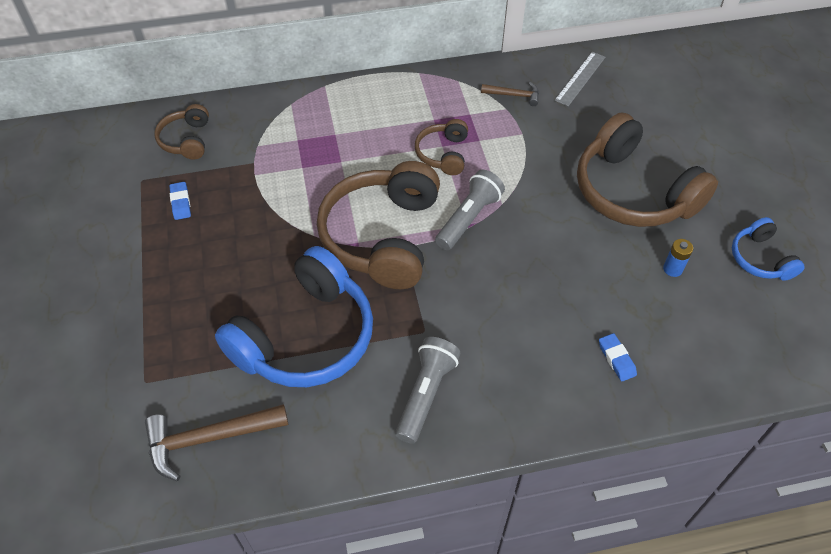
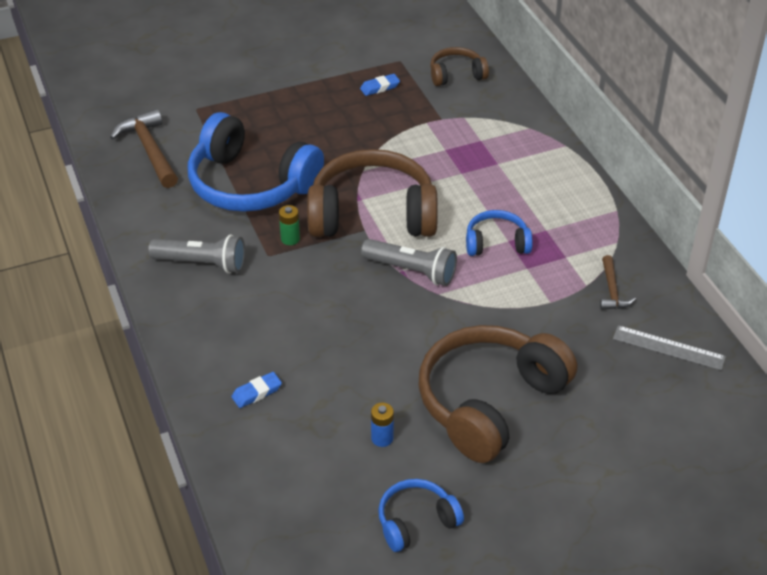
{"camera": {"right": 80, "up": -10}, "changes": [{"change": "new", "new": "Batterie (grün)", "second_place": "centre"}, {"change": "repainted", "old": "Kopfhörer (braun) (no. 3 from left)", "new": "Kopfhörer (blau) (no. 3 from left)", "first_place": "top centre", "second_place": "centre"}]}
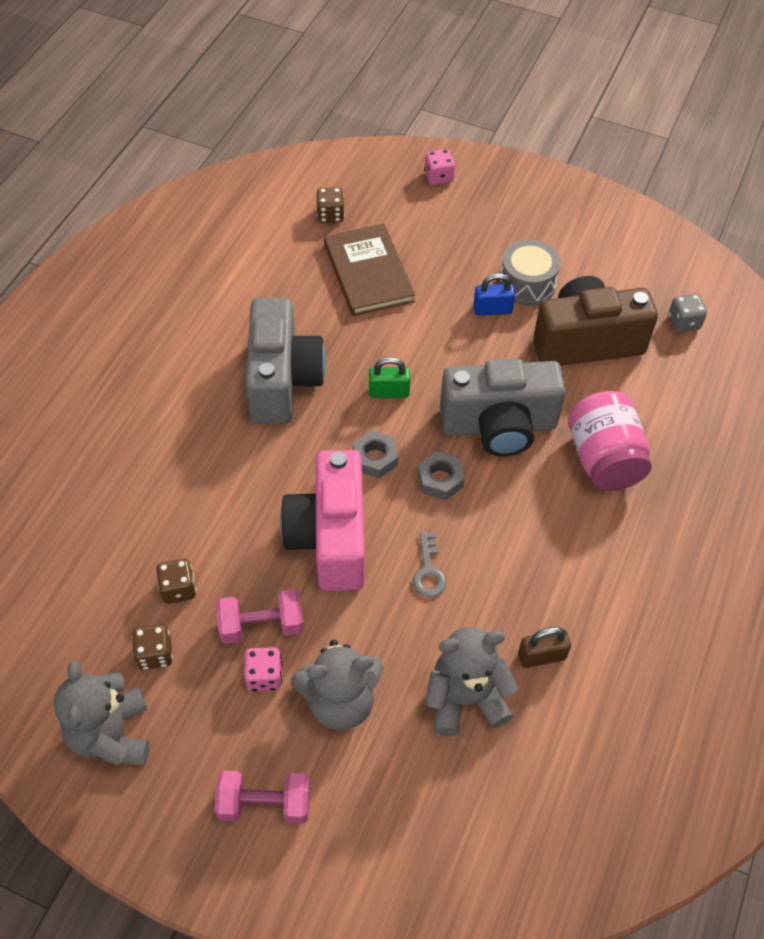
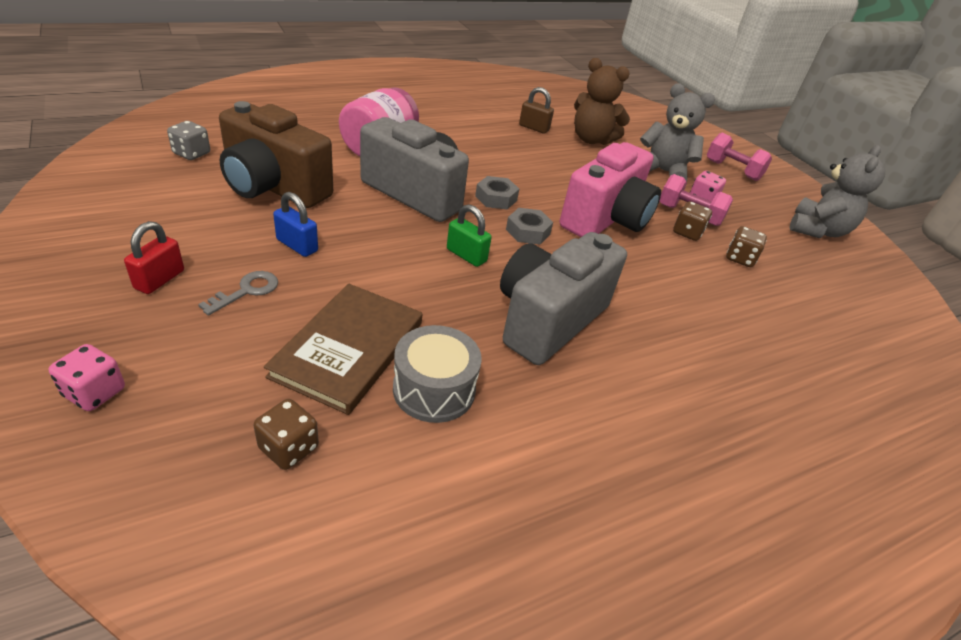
{"camera": {"right": -145, "up": -15}, "changes": [{"change": "new", "new": "Vorhängeschloss (rot)", "second_place": "middle left"}, {"change": "shifted", "old": "Spielwürfel (braun) (no. 1 from left in the first image)", "new": "Spielwürfel (braun) (no. 2 from left)", "first_place": "bottom left", "second_place": "middle right"}, {"change": "shifted", "old": "Schlüssel (grau)", "first_place": "centre", "second_place": "middle left"}, {"change": "shifted", "old": "Trommel (grau)", "first_place": "top right", "second_place": "centre"}, {"change": "repainted", "old": "Teddybär (grau) (no. 3 from left)", "new": "Teddybär (braun)", "first_place": "bottom centre", "second_place": "top centre"}]}
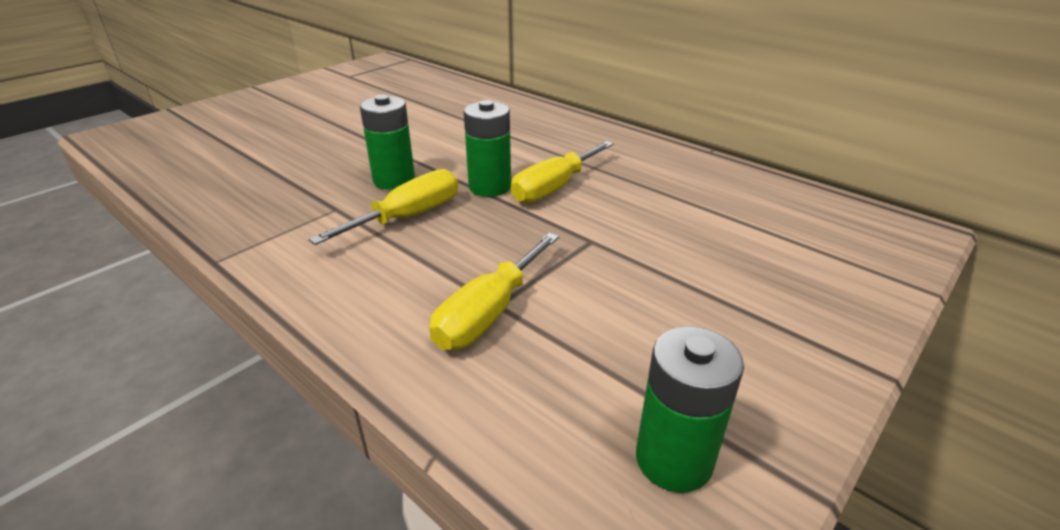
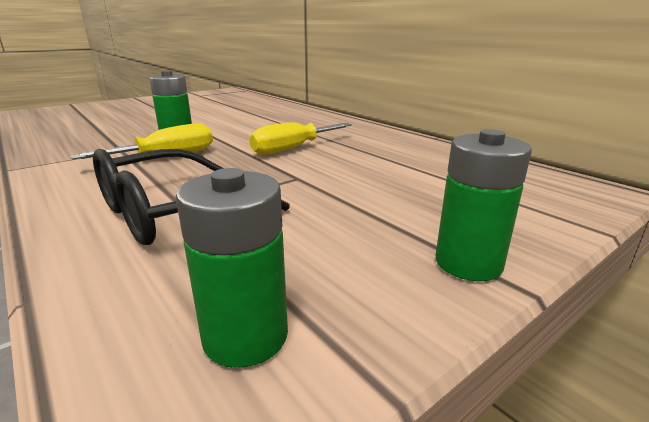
{"camera": {"right": 10, "up": -10}, "changes": [{"change": "shifted", "old": "Batterie (grün) (no. 2 from left in the first image)", "new": "Batterie (grün) (no. 3 from left)", "first_place": "top centre", "second_place": "middle right"}, {"change": "swapped", "old": "Schraubenzieher (gelb) (no. 2 from left)", "new": "Brille (schwarz)", "first_place": "centre", "second_place": "middle left"}]}
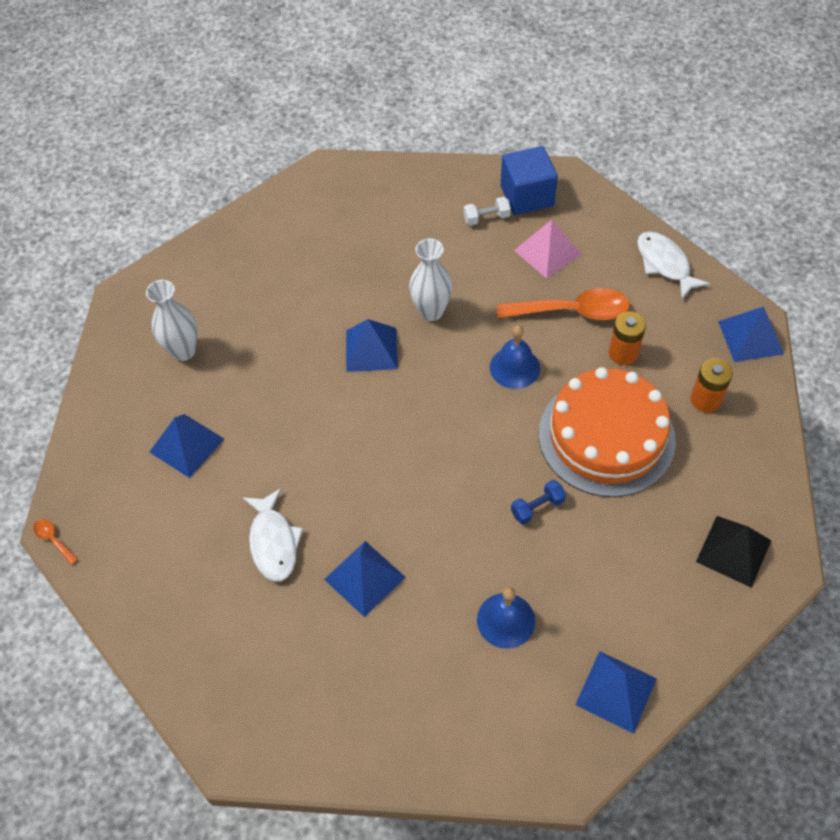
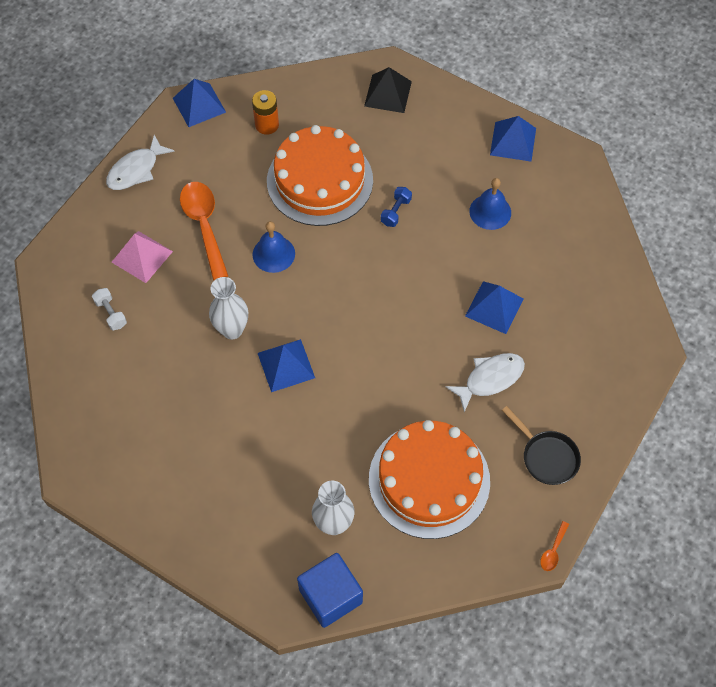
{"camera": {"right": -110, "up": 5}, "changes": [{"change": "gone", "old": "Batterie (orange) (no. 1 from left)", "first_place": "middle right"}, {"change": "new", "new": "Pfanne (schwarz)", "second_place": "middle right"}, {"change": "shifted", "old": "Kubus (blau)", "first_place": "top centre", "second_place": "bottom centre"}, {"change": "swapped", "old": "Pyramide (blau) (no. 1 from left)", "new": "Kuchen (orange) (no. 2 from left)", "first_place": "middle left", "second_place": "bottom centre"}, {"change": "rotated", "old": "Hantel (blau)", "first_place": "centre", "second_place": "top centre", "degrees": 75}]}
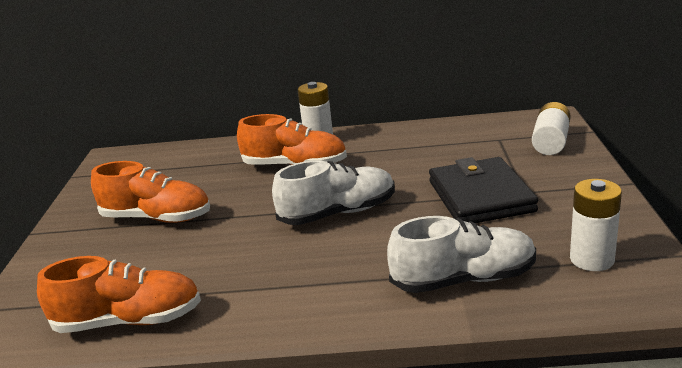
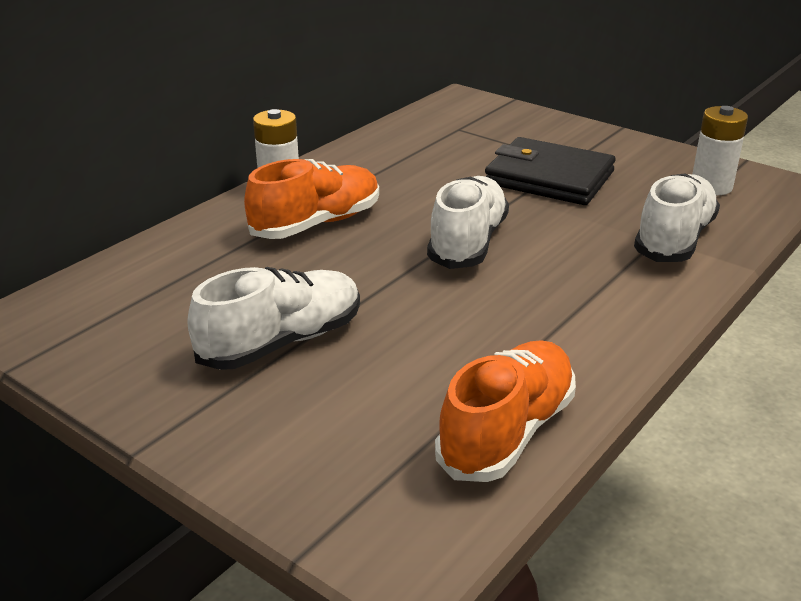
{"camera": {"right": -55, "up": 5}, "changes": [{"change": "gone", "old": "Batterie (weiß) (no. 2 from left)", "first_place": "middle right"}, {"change": "repainted", "old": "Schuh (orange) (no. 2 from left)", "new": "Schuh (weiß) (no. 1 from left)", "first_place": "middle left", "second_place": "centre"}]}
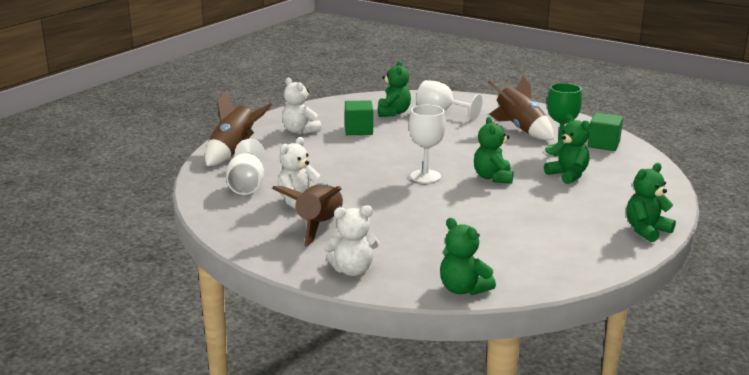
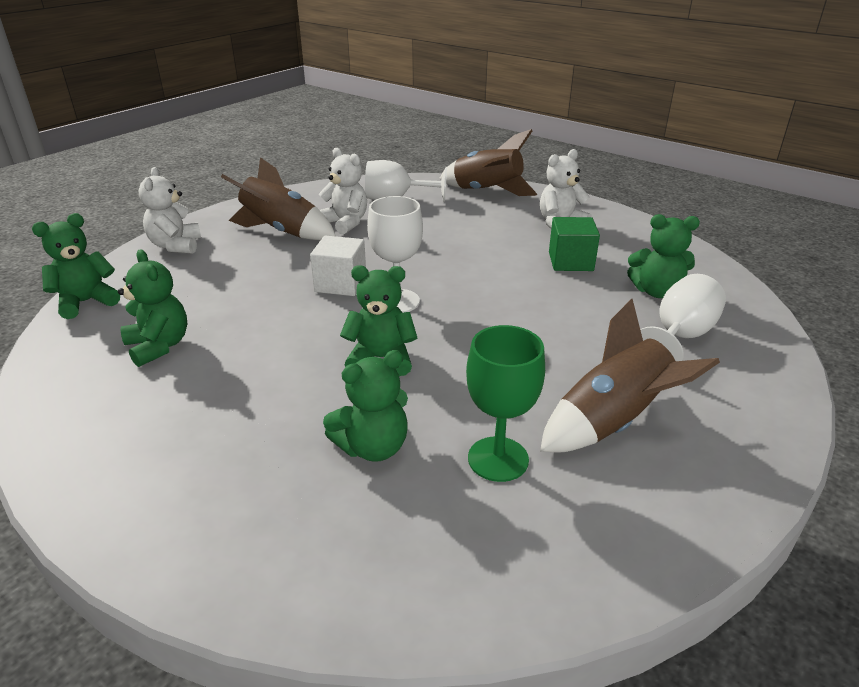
{"camera": {"right": 95, "up": 10}, "changes": [{"change": "gone", "old": "Kubus (grün) (no. 2 from left)", "first_place": "middle right"}, {"change": "new", "new": "Kubus (weiß)", "second_place": "centre"}, {"change": "shifted", "old": "Teddybär (grün) (no. 5 from left in the first image)", "new": "Teddybär (grün) (no. 2 from left)", "first_place": "middle right", "second_place": "middle left"}]}
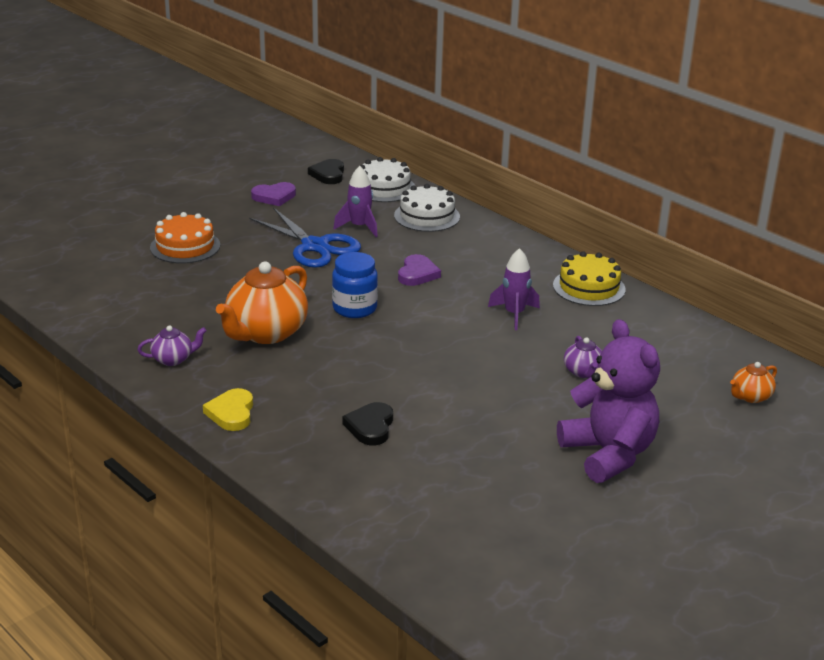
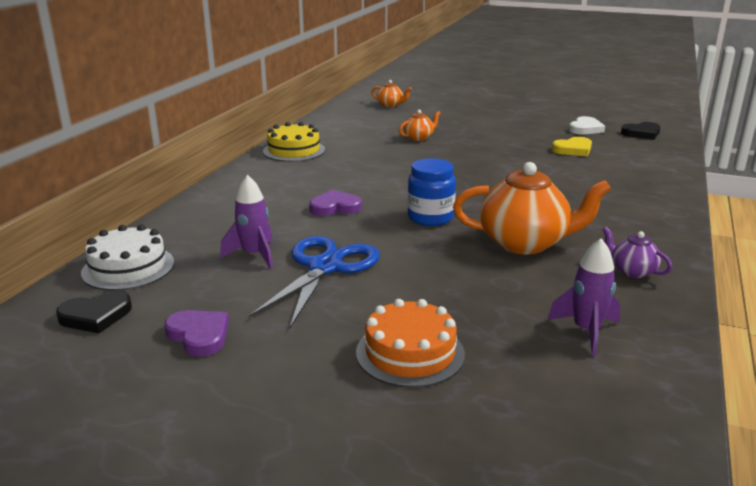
{"camera": {"right": -115, "up": -5}, "changes": [{"change": "gone", "old": "Kuchen (weiß) (no. 2 from left)", "first_place": "top centre"}, {"change": "gone", "old": "Teddybär (lila)", "first_place": "middle right"}, {"change": "new", "new": "Herz (weiß)", "second_place": "top right"}, {"change": "shifted", "old": "Herz (gelb)", "first_place": "middle left", "second_place": "top right"}, {"change": "shifted", "old": "Herz (schwarz) (no. 2 from left)", "first_place": "centre", "second_place": "top right"}, {"change": "shifted", "old": "Rakete (lila) (no. 2 from left)", "first_place": "centre", "second_place": "middle right"}, {"change": "repainted", "old": "Teekanne (lila) (no. 2 from left)", "new": "Teekanne (orange) (no. 2 from left)", "first_place": "middle right", "second_place": "top centre"}]}
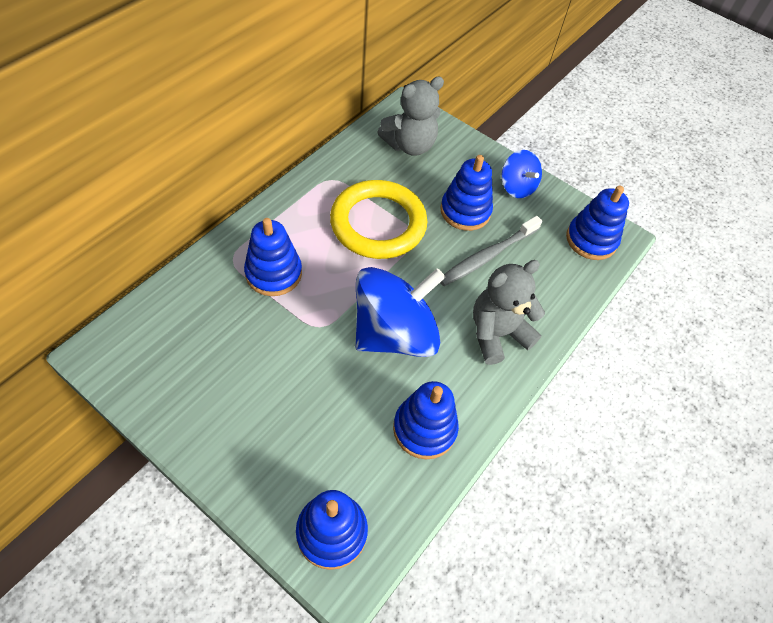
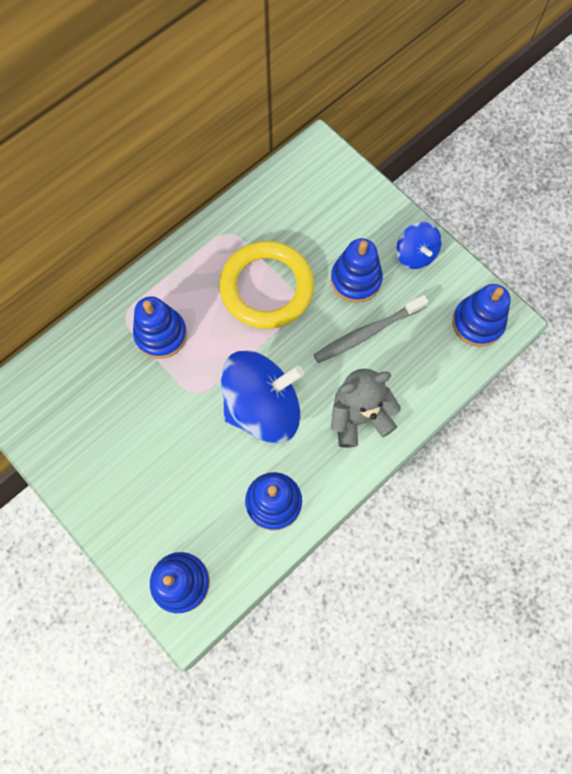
{"camera": {"right": 15, "up": 15}, "changes": [{"change": "gone", "old": "Teddybär (grau) (no. 1 from left)", "first_place": "top centre"}]}
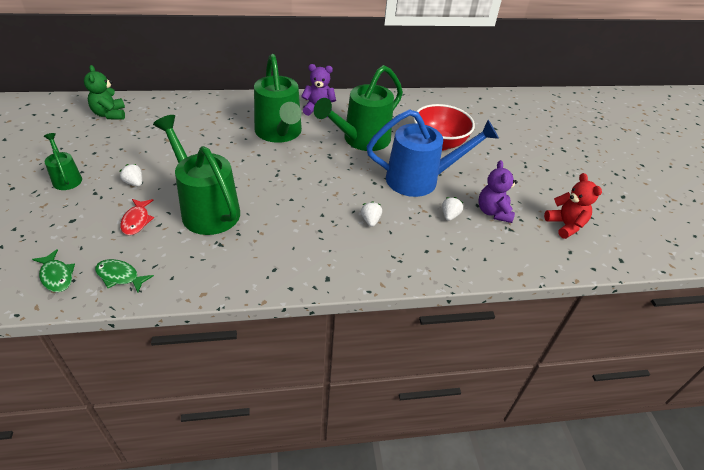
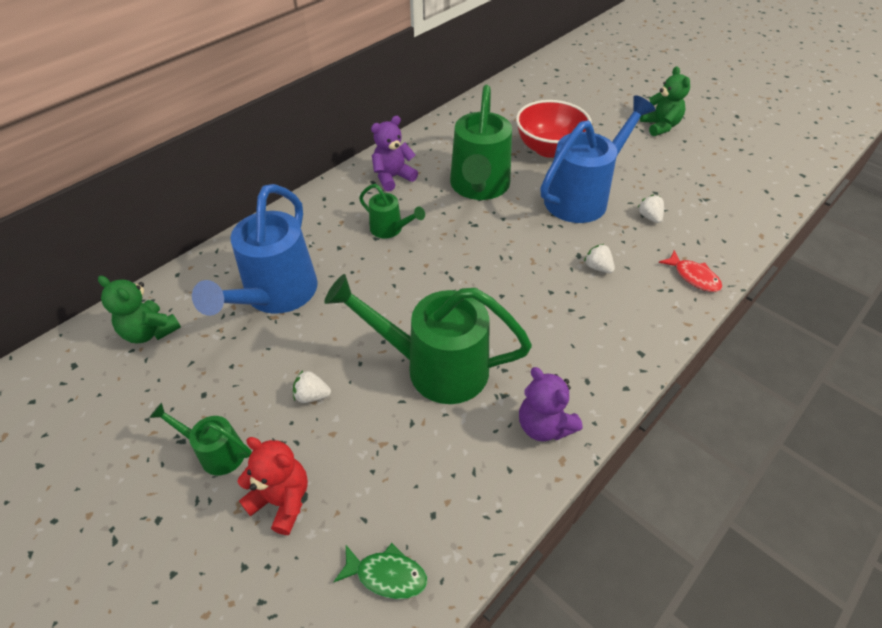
{"camera": {"right": -35, "up": 5}, "changes": [{"change": "gone", "old": "Fisch (grün) (no. 2 from left)", "first_place": "middle left"}, {"change": "new", "new": "Gießkanne (blau) (no. 1 from left)", "second_place": "middle left"}, {"change": "new", "new": "Teddybär (grün) (no. 2 from left)", "second_place": "top right"}, {"change": "shifted", "old": "Fisch (rot)", "first_place": "middle left", "second_place": "middle right"}, {"change": "shifted", "old": "Teddybär (lila) (no. 2 from left)", "first_place": "middle right", "second_place": "centre"}, {"change": "shifted", "old": "Teddybär (rot)", "first_place": "middle right", "second_place": "bottom left"}, {"change": "scaled", "old": "Gießkanne (grün) (no. 3 from left in the first image)", "first_place": "top centre", "second_place": "centre", "factor": 0.49}]}
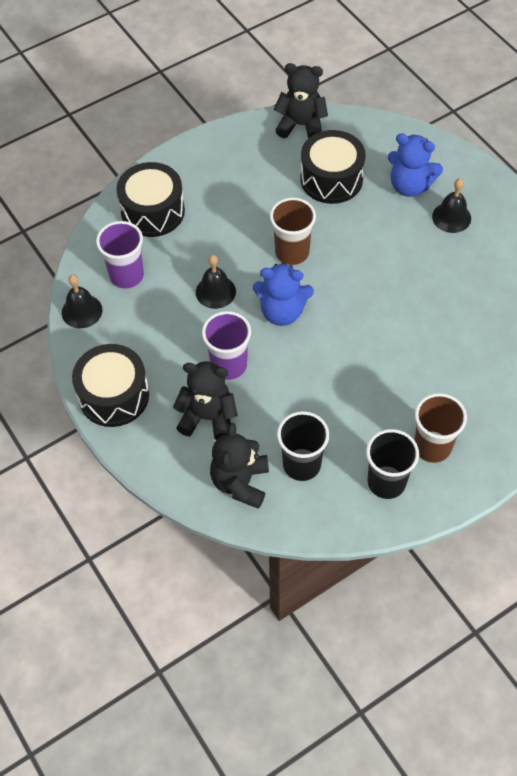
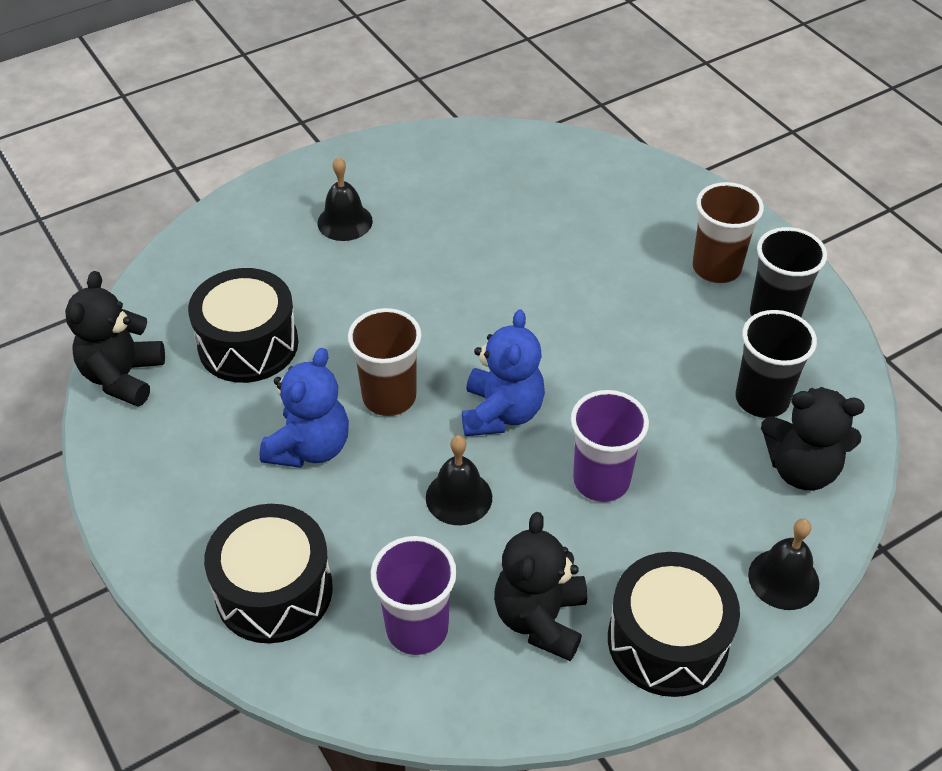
{"camera": {"right": -90, "up": -10}, "changes": [{"change": "shifted", "old": "Glocke (schwarz) (no. 1 from left in the first image)", "new": "Glocke (schwarz) (no. 3 from left)", "first_place": "middle left", "second_place": "bottom right"}, {"change": "shifted", "old": "Teddybär (schwarz) (no. 1 from left in the first image)", "new": "Teddybär (schwarz) (no. 2 from left)", "first_place": "centre", "second_place": "bottom centre"}, {"change": "shifted", "old": "Teddybär (blau) (no. 2 from left in the first image)", "new": "Teddybär (blau) (no. 1 from left)", "first_place": "top right", "second_place": "middle left"}]}
